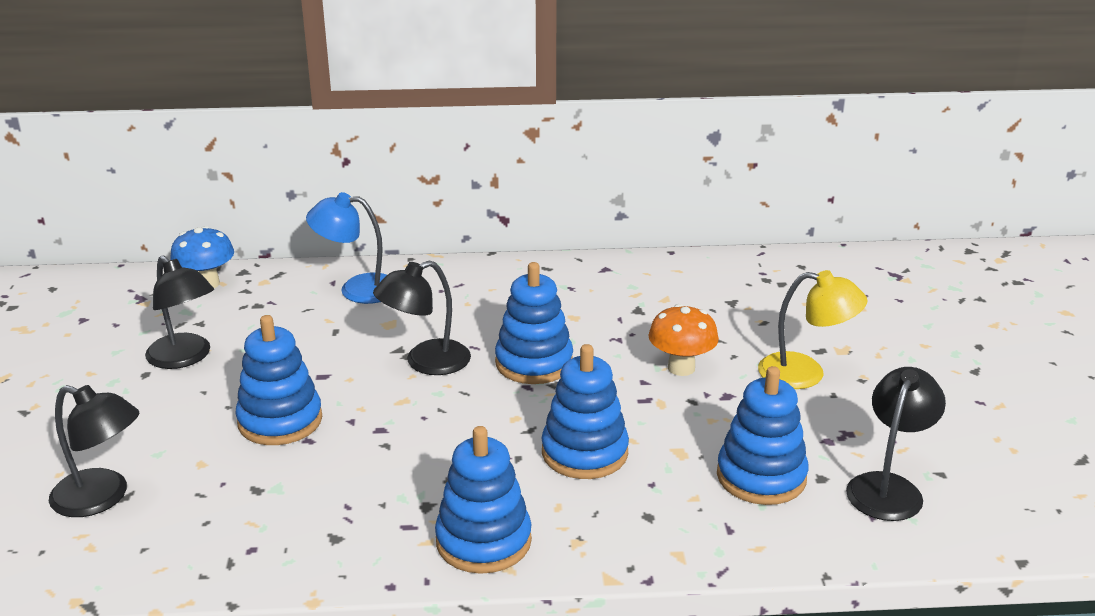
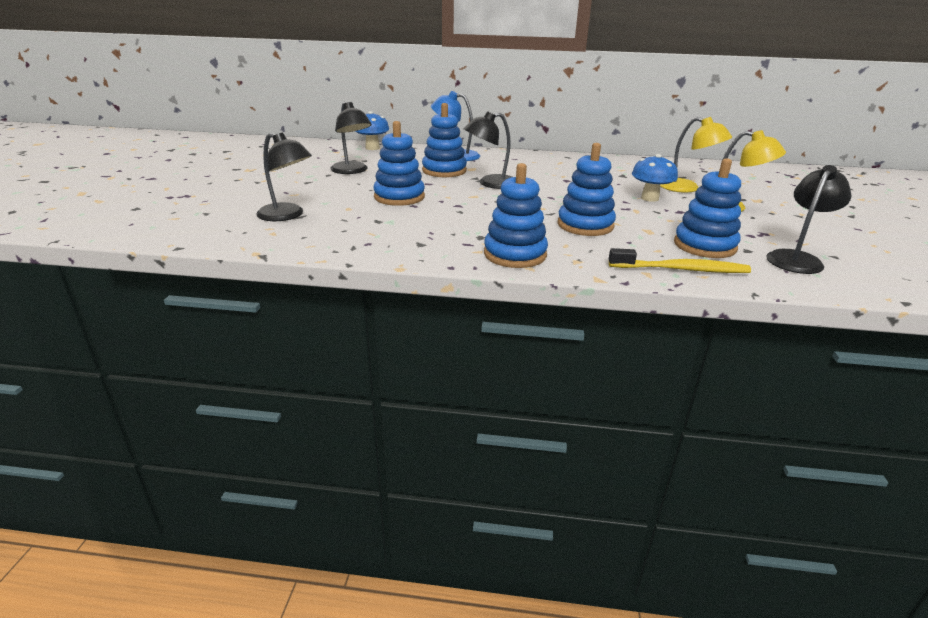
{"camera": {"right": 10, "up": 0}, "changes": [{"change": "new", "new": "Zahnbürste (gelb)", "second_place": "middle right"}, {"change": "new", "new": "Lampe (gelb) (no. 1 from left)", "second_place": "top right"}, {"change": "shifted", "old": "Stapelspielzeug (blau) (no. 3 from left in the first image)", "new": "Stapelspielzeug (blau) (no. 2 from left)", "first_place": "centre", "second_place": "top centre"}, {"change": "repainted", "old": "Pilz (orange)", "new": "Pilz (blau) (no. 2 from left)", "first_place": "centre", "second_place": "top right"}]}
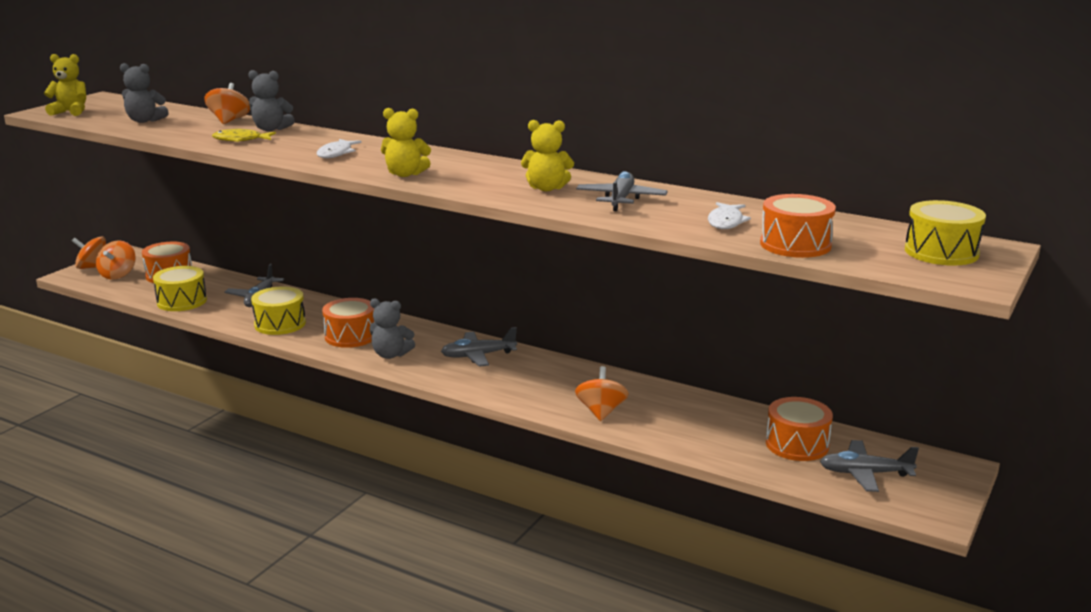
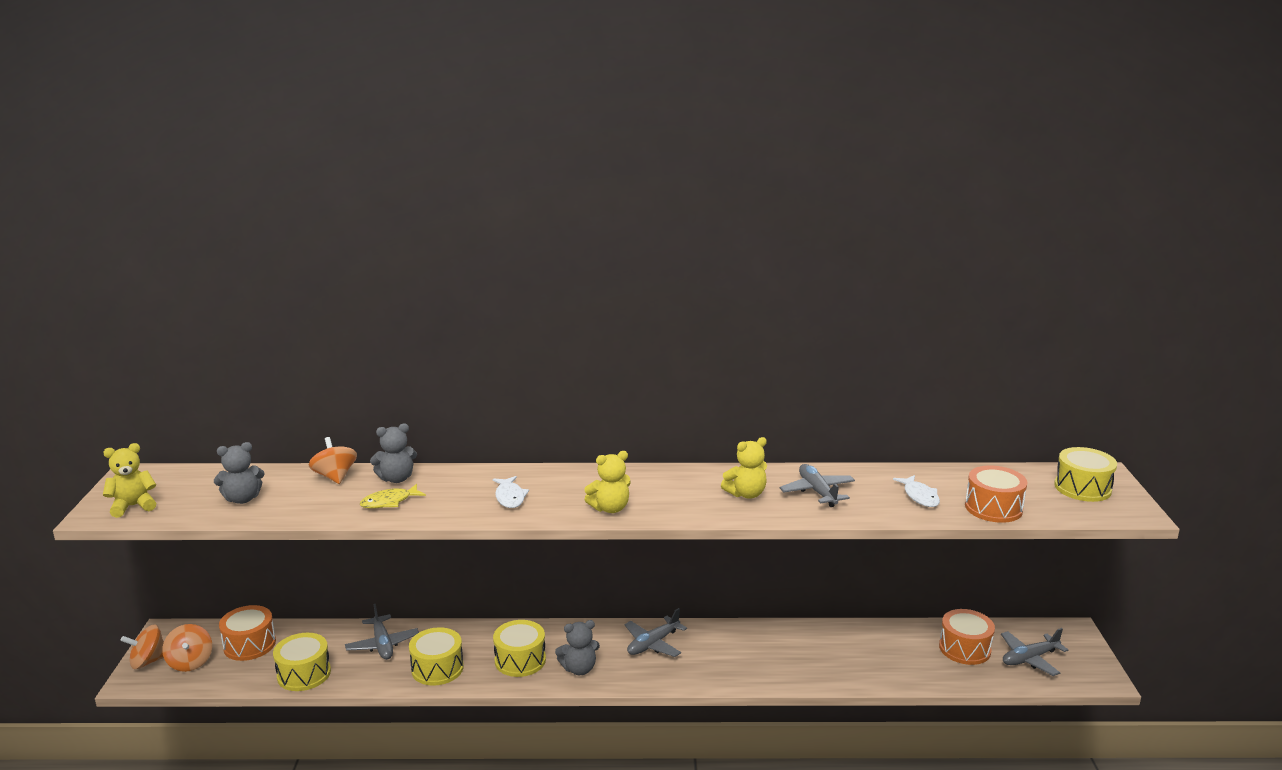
{"camera": {"right": -30, "up": 0}, "changes": [{"change": "gone", "old": "Kreisel (orange) (no. 4 from left)", "first_place": "centre"}, {"change": "repainted", "old": "Trommel (orange) (no. 2 from left)", "new": "Trommel (gelb) (no. 3 from left)", "first_place": "middle left", "second_place": "bottom centre"}]}
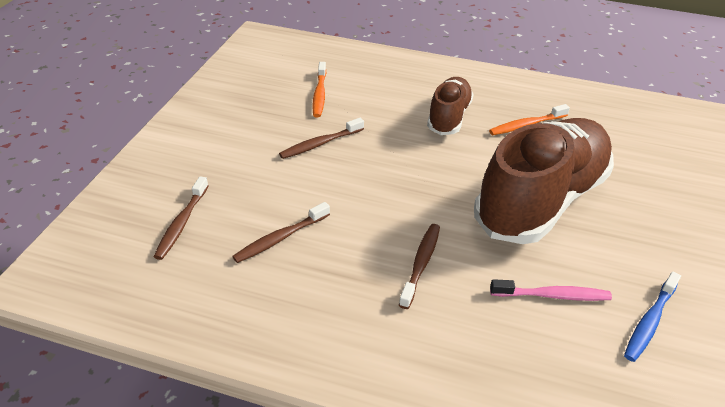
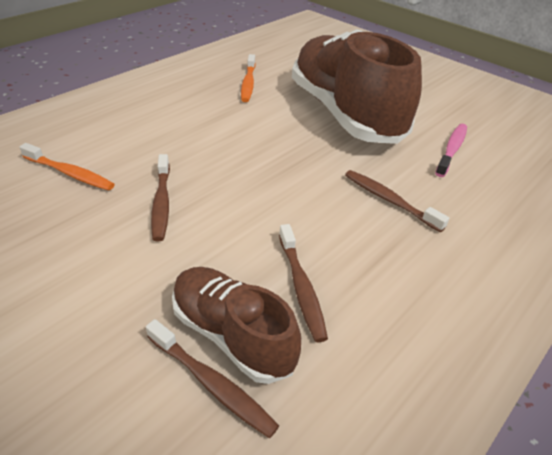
{"camera": {"right": -65, "up": 0}, "changes": [{"change": "gone", "old": "Zahnbürste (blau)", "first_place": "bottom right"}, {"change": "shifted", "old": "Schuh (braun) (no. 1 from left)", "first_place": "top centre", "second_place": "bottom centre"}]}
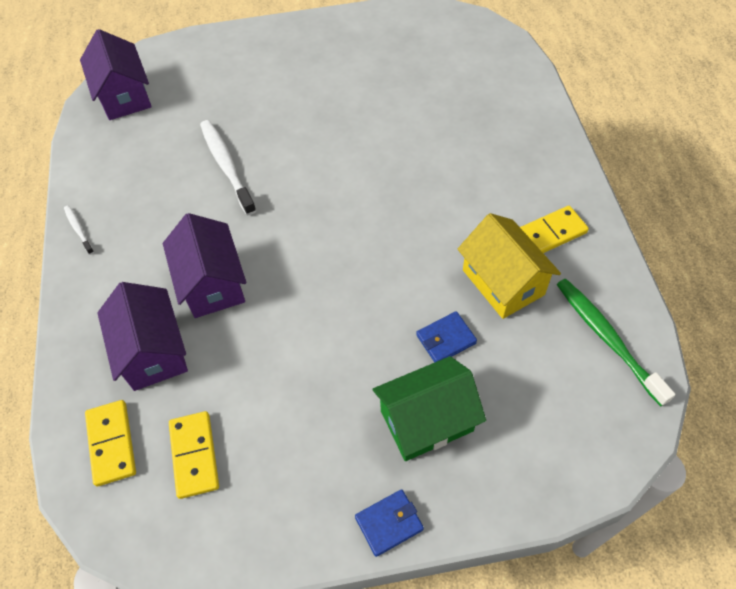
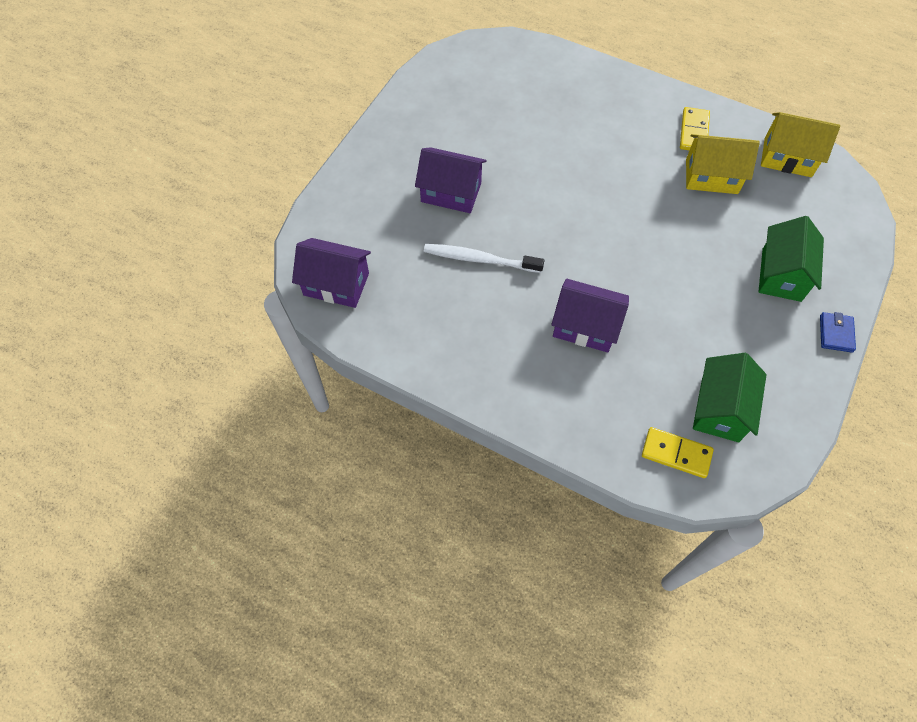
{"camera": {"right": -55, "up": 5}, "changes": [{"change": "gone", "old": "Zahnbürste (weiß) (no. 1 from left)", "first_place": "middle left"}, {"change": "gone", "old": "Geldbörse (blau) (no. 2 from left)", "first_place": "centre"}, {"change": "shifted", "old": "Haus (lila) (no. 2 from left)", "first_place": "middle left", "second_place": "top centre"}, {"change": "swapped", "old": "Dominostein (gelb) (no. 2 from left)", "new": "Haus (grün) (no. 1 from left)", "first_place": "bottom left", "second_place": "middle right"}, {"change": "swapped", "old": "Zahnbürste (grün)", "new": "Haus (gelb) (no. 2 from left)", "first_place": "middle right", "second_place": "top right"}]}
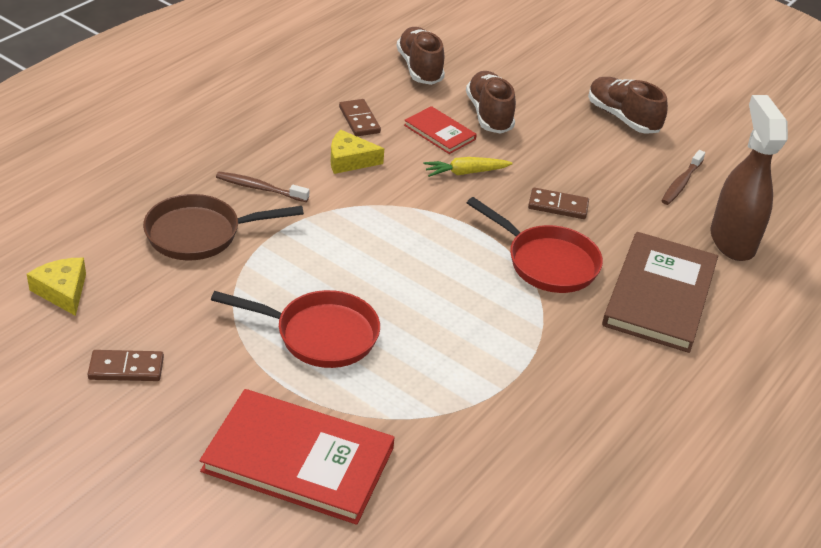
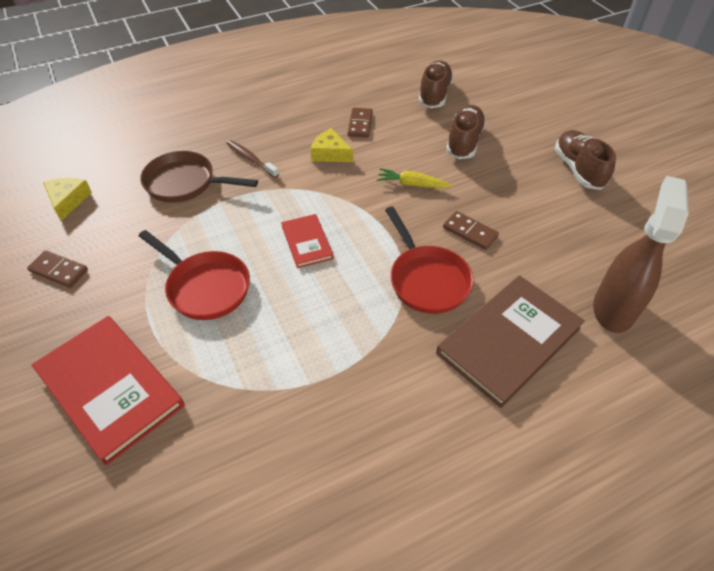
{"camera": {"right": 30, "up": 10}, "changes": [{"change": "gone", "old": "Zahnbürste (braun) (no. 2 from left)", "first_place": "top right"}, {"change": "shifted", "old": "Buch (rot) (no. 2 from left)", "first_place": "top centre", "second_place": "centre"}]}
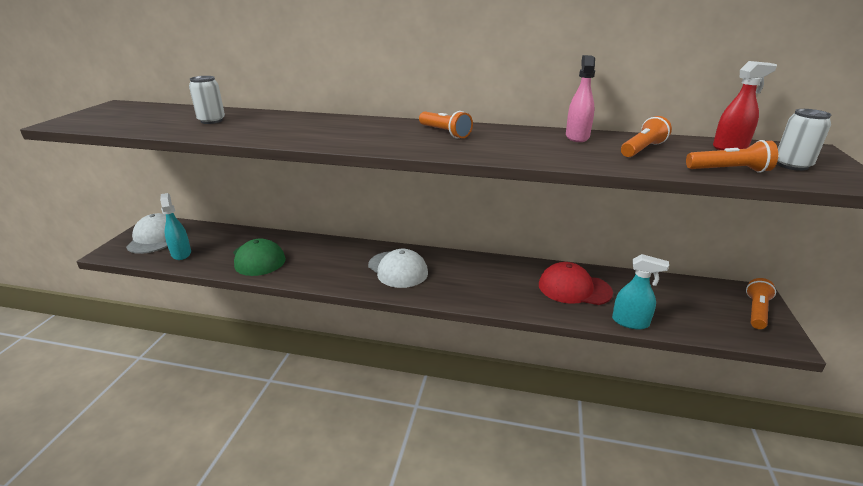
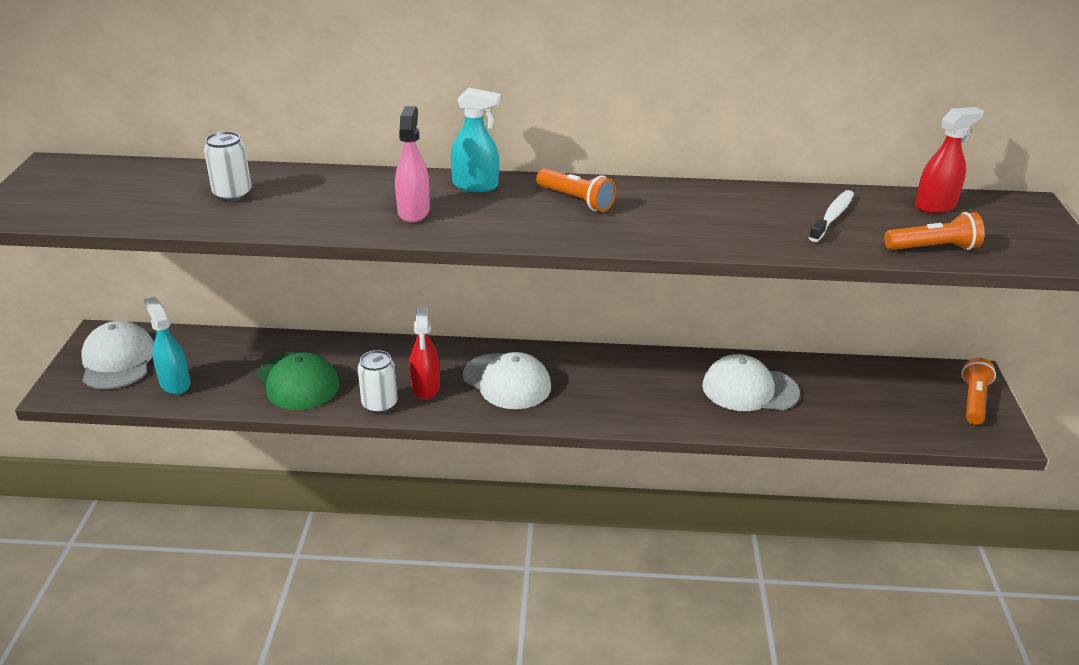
{"camera": {"right": -10, "up": 5}, "changes": [{"change": "new", "new": "Sprühflasche (rot) (no. 1 from left)", "second_place": "centre"}, {"change": "shifted", "old": "Sprühflasche (rosa)", "first_place": "top right", "second_place": "top centre"}, {"change": "shifted", "old": "Sprühflasche (türkis) (no. 2 from left)", "first_place": "middle right", "second_place": "top centre"}, {"change": "shifted", "old": "Dose (weiß) (no. 2 from left)", "first_place": "top right", "second_place": "centre"}, {"change": "swapped", "old": "Taschenlampe (orange) (no. 2 from left)", "new": "Zahnbürste (weiß)", "first_place": "top right", "second_place": "top right"}, {"change": "repainted", "old": "Kappe (rot)", "new": "Kappe (weiß) (no. 3 from left)", "first_place": "middle right", "second_place": "middle right"}]}
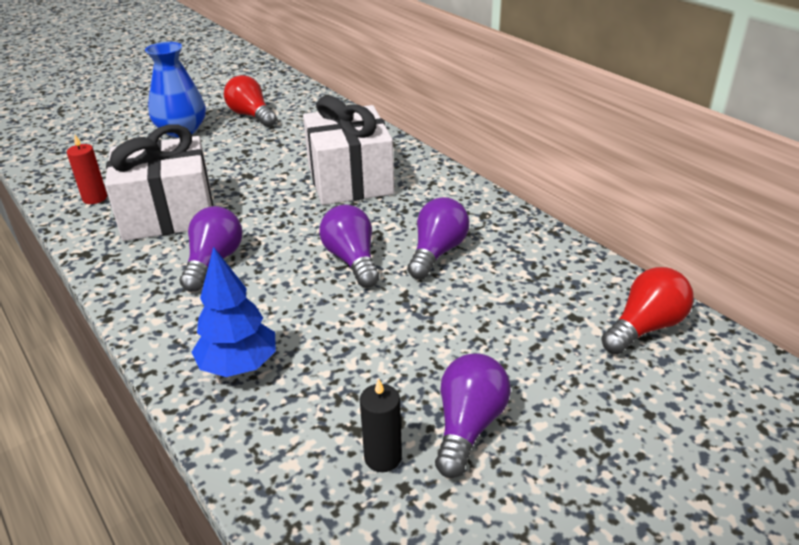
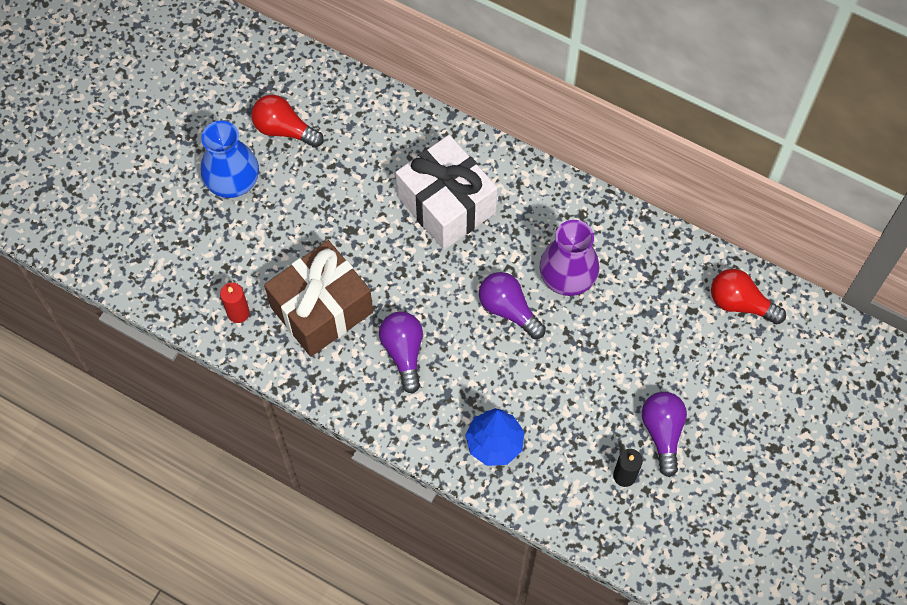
{"camera": {"right": -25, "up": 30}, "changes": [{"change": "swapped", "old": "Glühbirne (lila) (no. 3 from left)", "new": "Vase (lila)", "first_place": "centre", "second_place": "centre"}, {"change": "repainted", "old": "Geschenk (weiß) (no. 1 from left)", "new": "Geschenk (braun)", "first_place": "middle left", "second_place": "centre"}, {"change": "rotated", "old": "Glühbirne (rot) (no. 2 from left)", "first_place": "middle right", "second_place": "middle right", "degrees": -90}]}
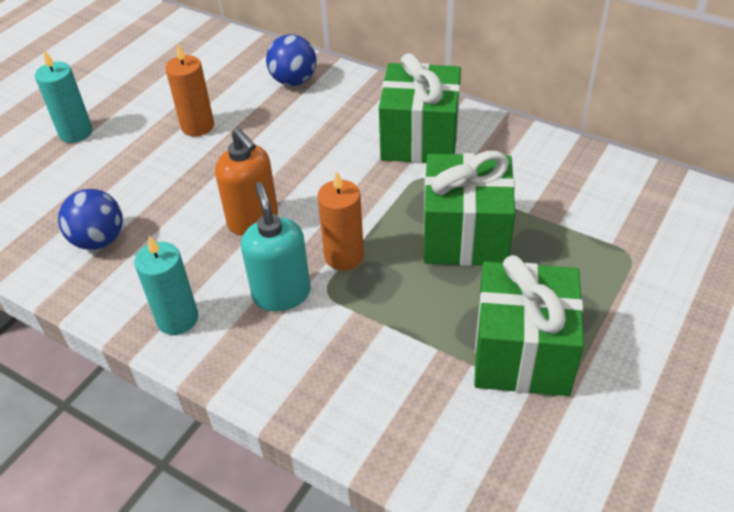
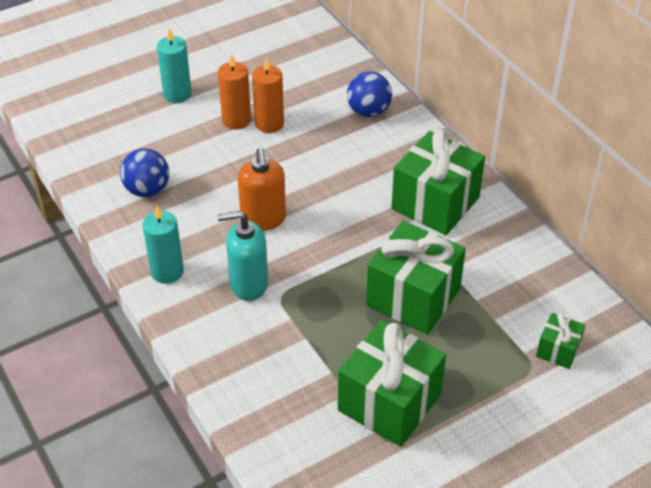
{"camera": {"right": 25, "up": 0}, "changes": [{"change": "new", "new": "Geschenk (grün) (no. 4 from left)", "second_place": "bottom right"}, {"change": "shifted", "old": "Kerze (orange) (no. 2 from left in the first image)", "new": "Kerze (orange) (no. 1 from left)", "first_place": "centre", "second_place": "top centre"}, {"change": "rotated", "old": "Seifenspender (türkis)", "first_place": "centre", "second_place": "centre", "degrees": -105}]}
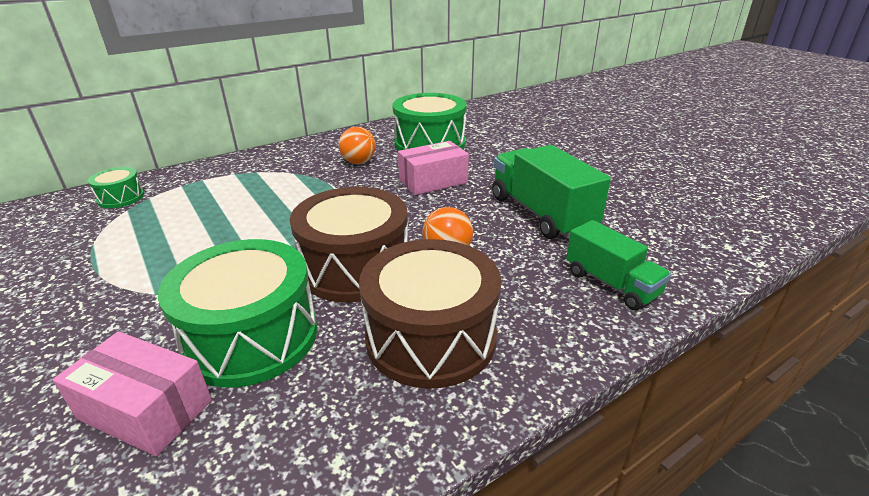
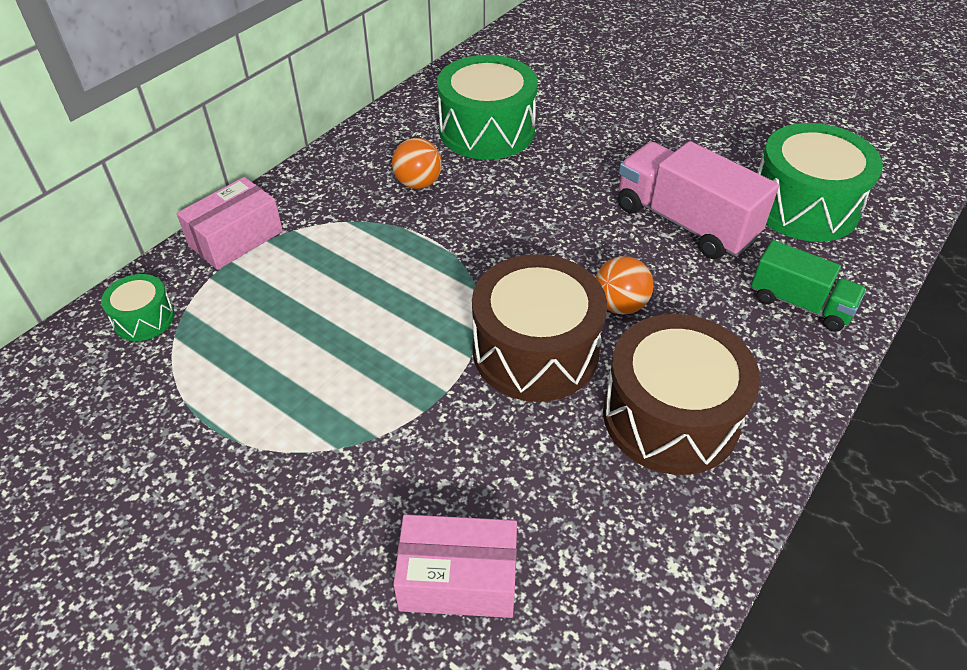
{"camera": {"right": -20, "up": 15}, "changes": [{"change": "shifted", "old": "Trommel (grün) (no. 2 from left in the first image)", "new": "Trommel (grün) (no. 3 from left)", "first_place": "middle left", "second_place": "top right"}, {"change": "shifted", "old": "Schachtel (rosa) (no. 2 from left in the first image)", "new": "Schachtel (rosa) (no. 1 from left)", "first_place": "centre", "second_place": "top left"}, {"change": "repainted", "old": "Lastwagen (grün) (no. 1 from left)", "new": "Lastwagen (rosa)", "first_place": "centre", "second_place": "top right"}]}
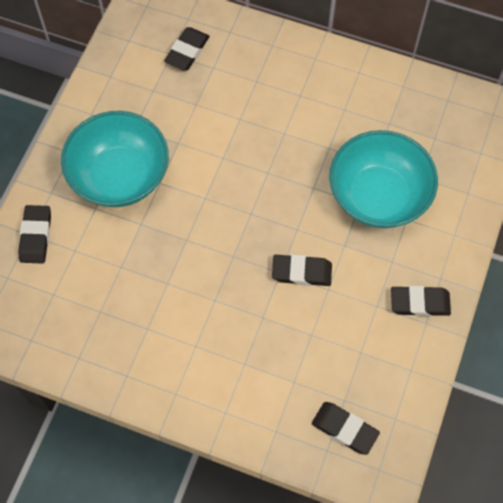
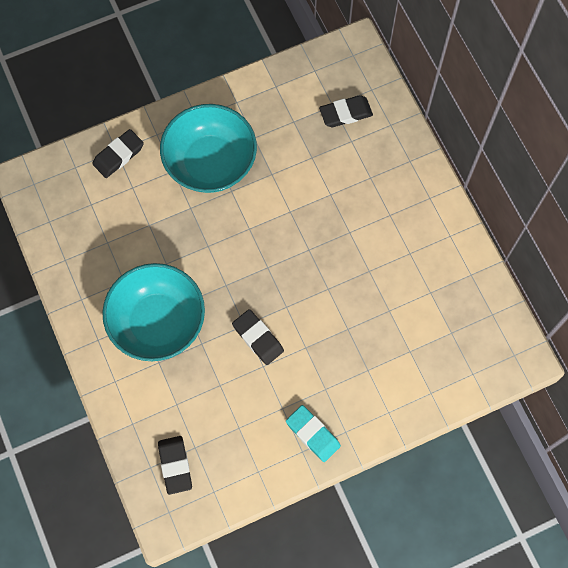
{"camera": {"right": 45, "up": 5}, "changes": [{"change": "shifted", "old": "Schüssel (türkis) (no. 2 from left in the first image)", "new": "Schüssel (türkis) (no. 1 from left)", "first_place": "middle right", "second_place": "middle left"}, {"change": "repainted", "old": "Radiergummi (schwarz) (no. 5 from left)", "new": "Radiergummi (türkis)", "first_place": "middle right", "second_place": "bottom centre"}]}
